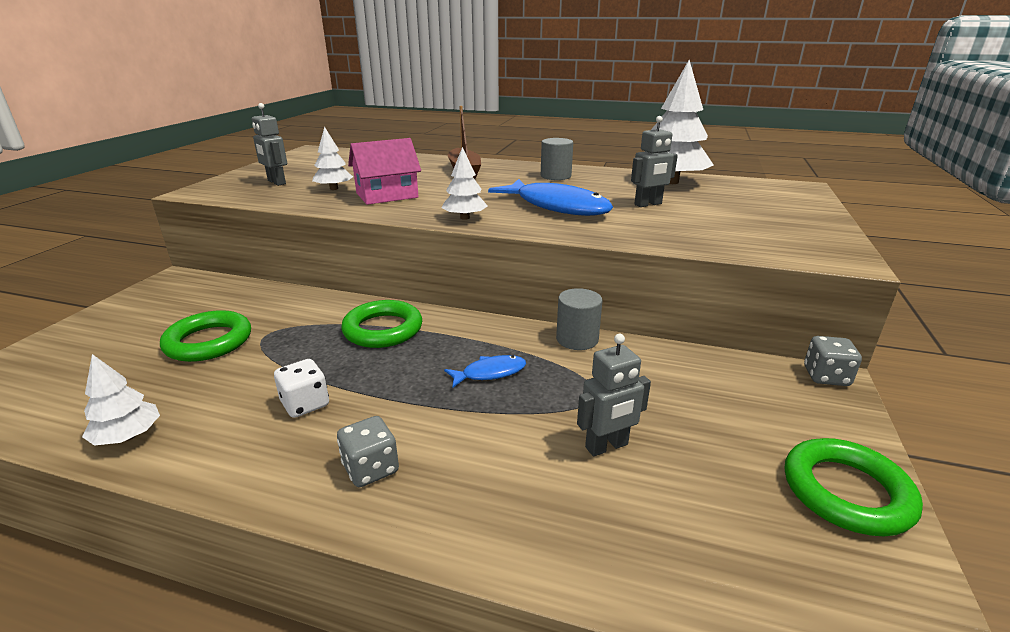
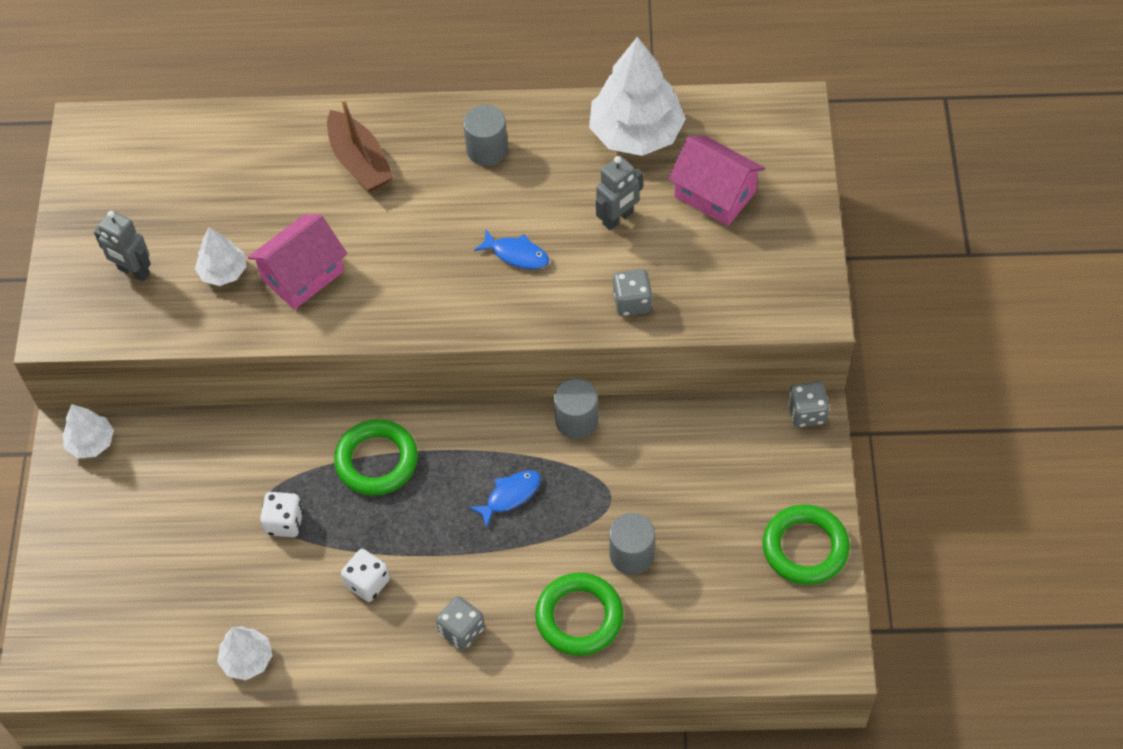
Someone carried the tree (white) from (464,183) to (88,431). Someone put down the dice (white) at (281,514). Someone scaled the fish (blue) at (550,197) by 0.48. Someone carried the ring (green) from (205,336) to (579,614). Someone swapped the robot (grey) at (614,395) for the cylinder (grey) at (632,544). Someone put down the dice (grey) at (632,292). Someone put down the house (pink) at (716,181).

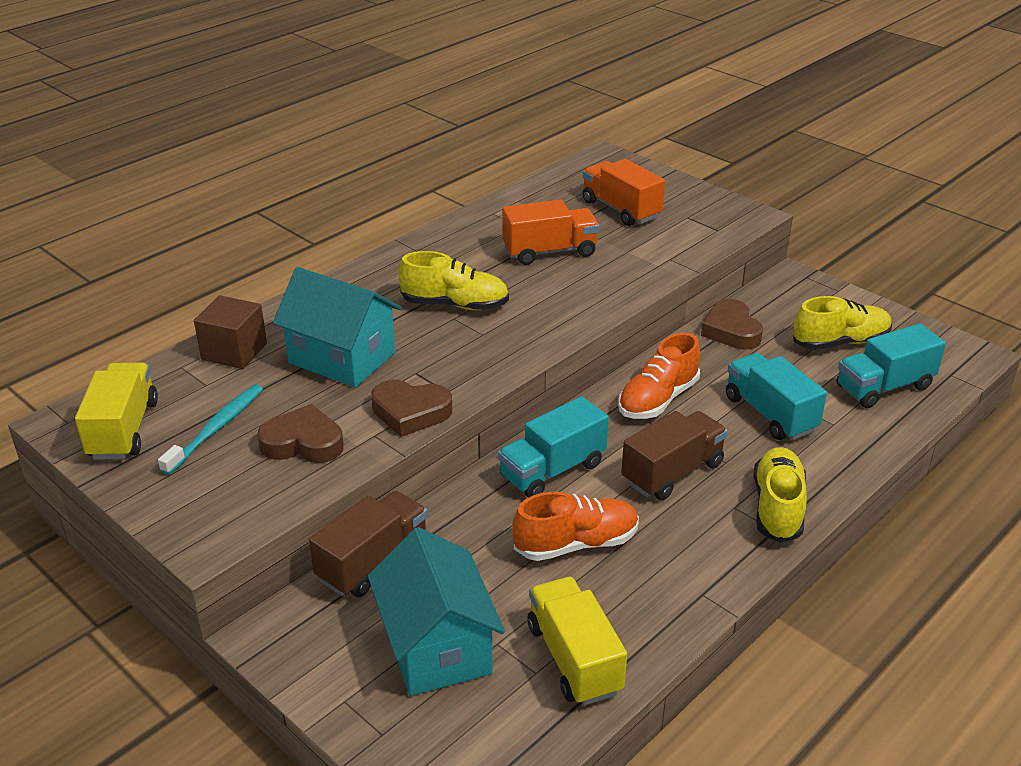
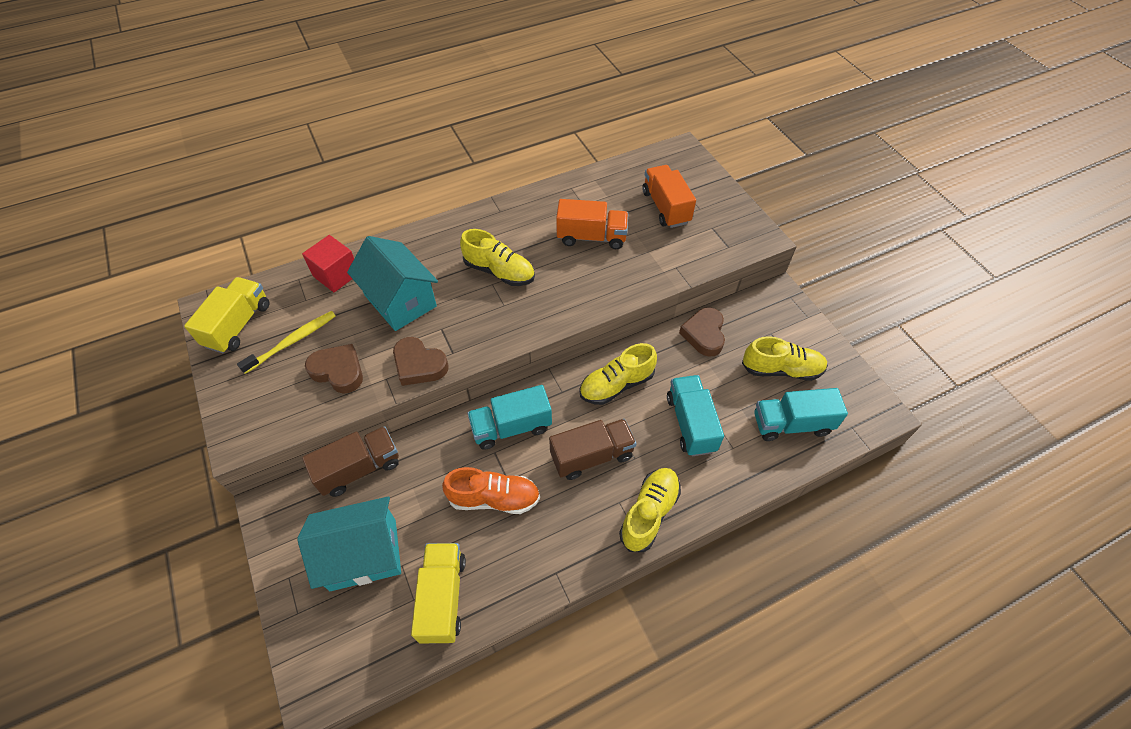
Someone repainted the toothbrush (turquoise) at (210,429), which became the toothbrush (yellow) at (286,342). Someone rotated the house (turquoise) at (436,611) by 75 degrees clockwise. Someone repainted the cube (brown) at (230,332), which became the cube (red) at (328,263). Someone repainted the shoe (orange) at (659,376), which became the shoe (yellow) at (618,374).

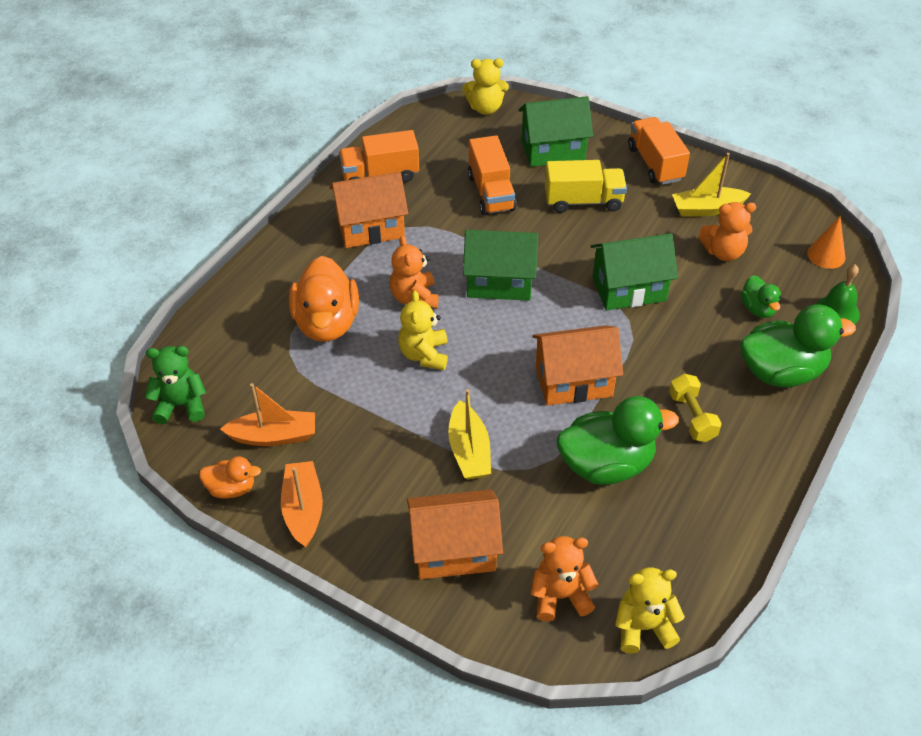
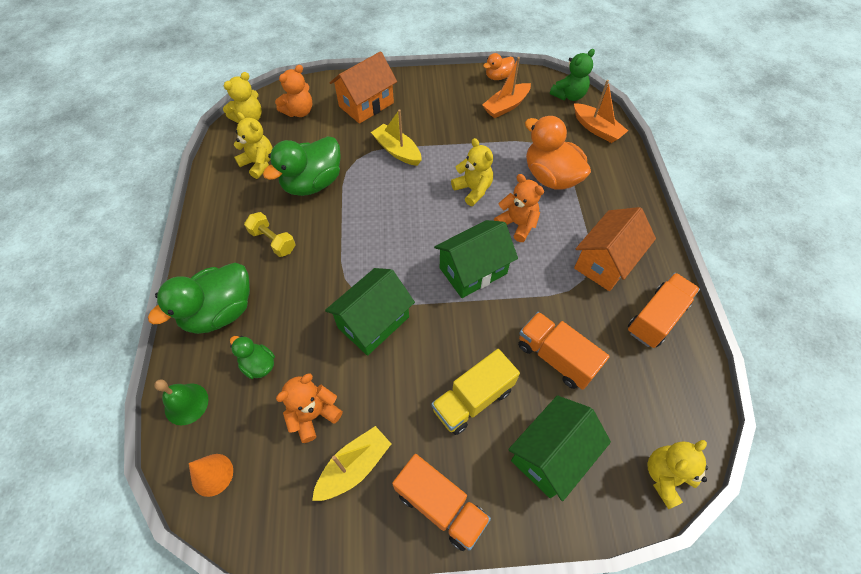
Someone put down the teddy bear (yellow) at (253,145). Someone carried the boat (orange) from (302,504) to (601,111). Someone took away the house (orange) at (577,365).

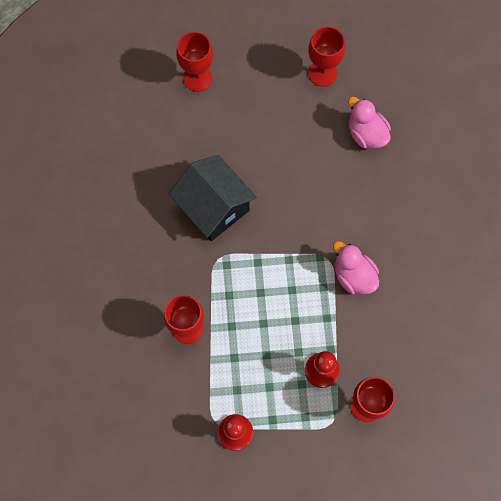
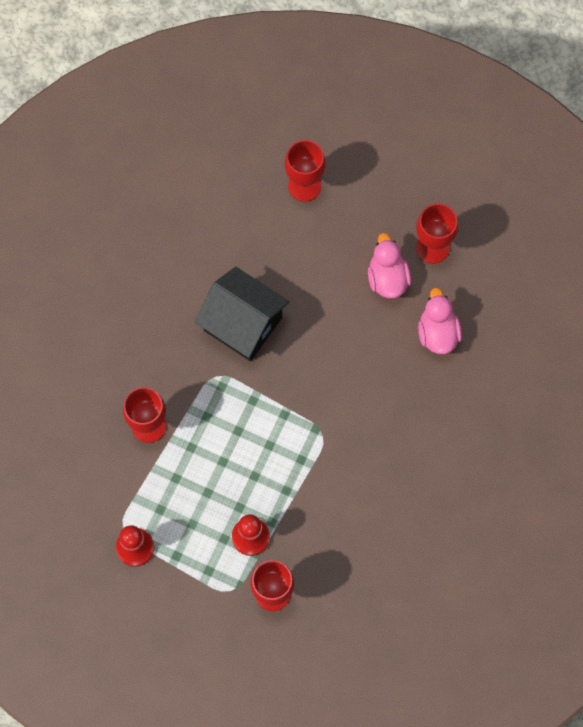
Someone rotated the house (black) at (213,198) by 45 degrees counterclockwise. Someone carried the duck (pink) from (356,268) to (389,265).

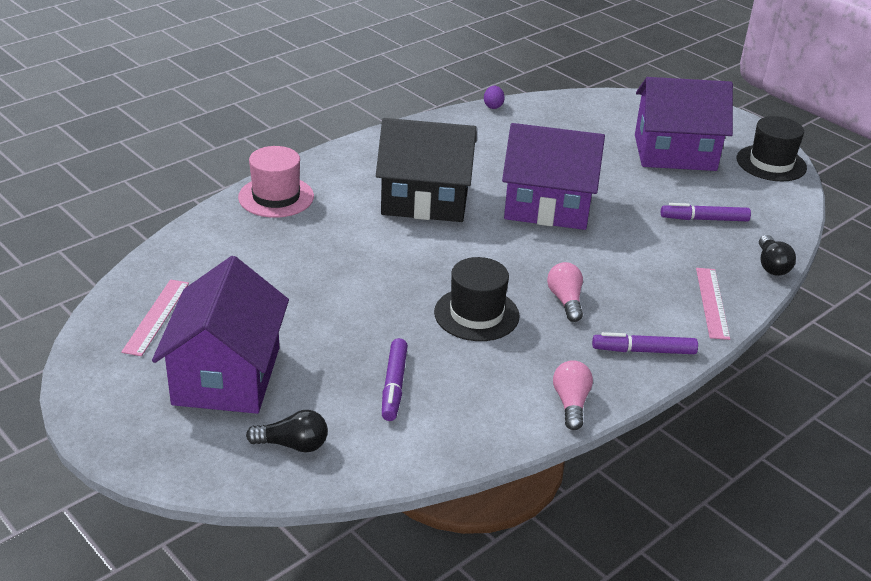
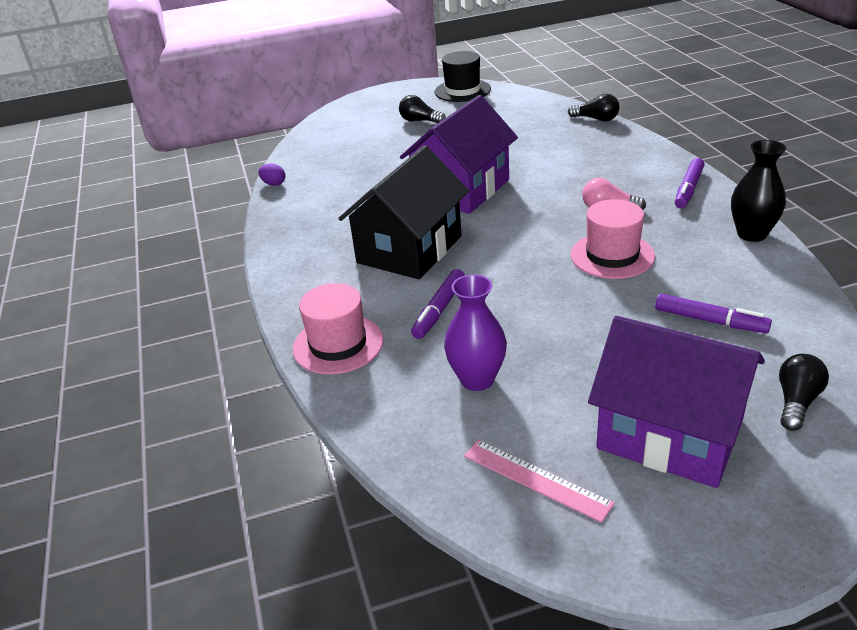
Someone swapped the house (purple) at (684,124) for the light bulb (black) at (422,109). Someone carried the marker (purple) from (706,212) to (438,304). Someone put down the vase (purple) at (475,332). Someone repainted the hat (black) at (477,299), which became the hat (pink) at (613,239). Someone swapped the light bulb (pink) at (573,395) for the vase (black) at (758,191). Someone took away the ruler (pink) at (713,304).

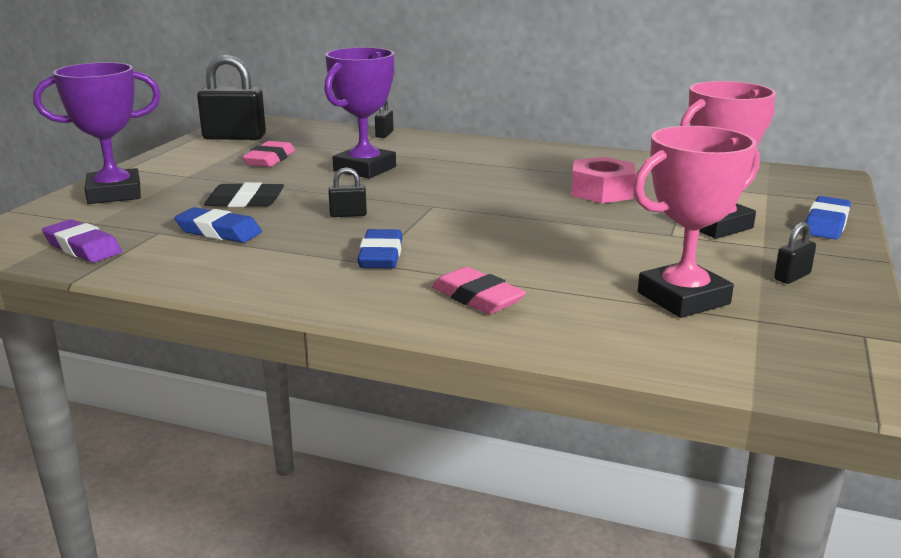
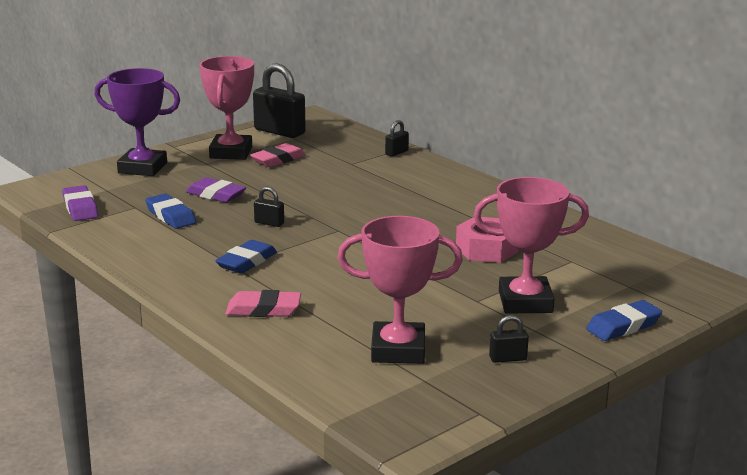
Someone repainted the eraser (black) at (244,194), which became the eraser (purple) at (216,190). Someone put down the trophy (pink) at (227,108). Someone rotated the eraser (pink) at (479,290) by 75 degrees counterclockwise. Someone took away the trophy (purple) at (360,113).

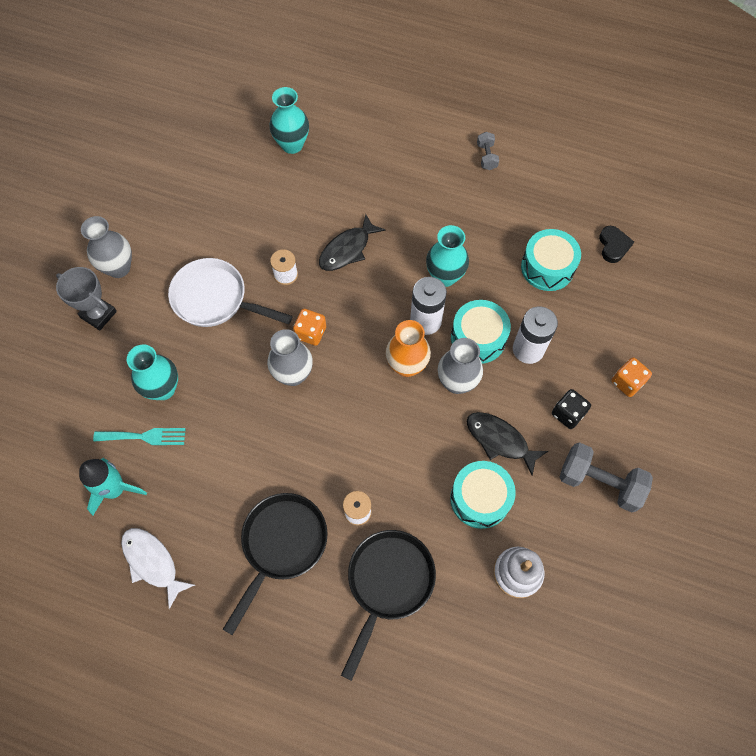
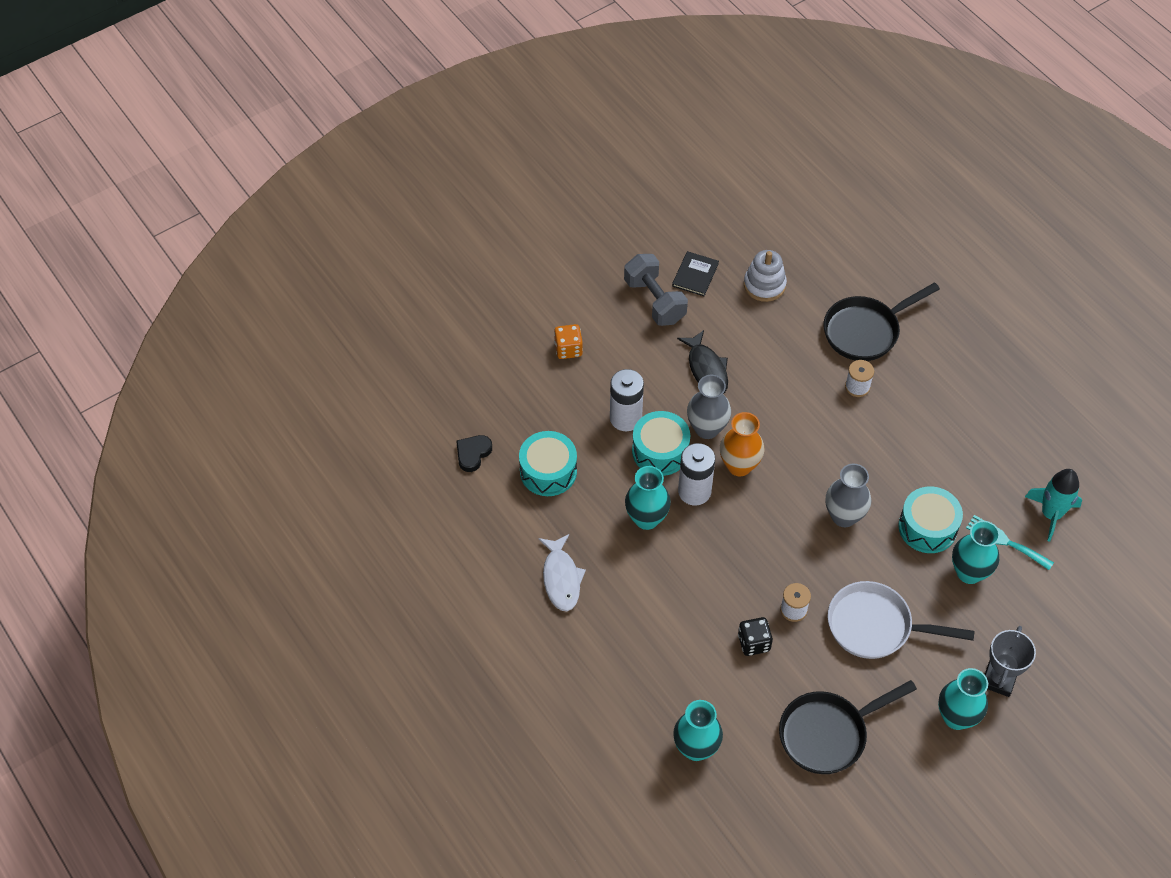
Someone carried the fish (white) from (158,568) to (562,572). Someone put down the book (black) at (695,273). Someone carried the dice (black) from (571,409) to (755,636). Someone carried the pan (black) from (275,564) to (848,727). Someone rotated the pan (white) at (230,292) by 135 degrees clockwise. Someone carried the drum (turquoise) from (483,495) to (930,520). Someone repainted the vase (grey) at (106,247), which became the vase (turquoise) at (963,699). Someone rotated the trophy (grey) at (86,298) by 45 degrees clockwise. Someone took away the dice (orange) at (309,327). Someone took away the fish (black) at (352,242). Someone took away the dumbbell (grey) at (488,151).

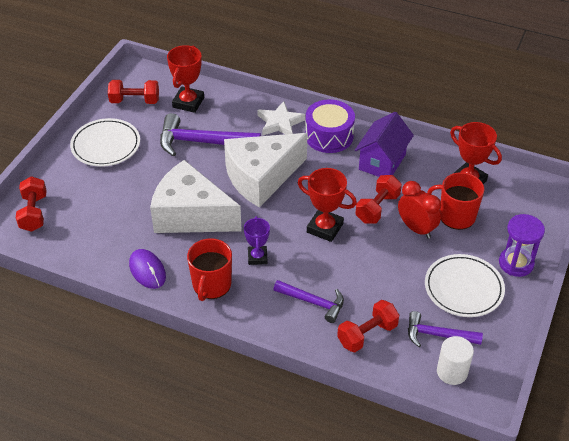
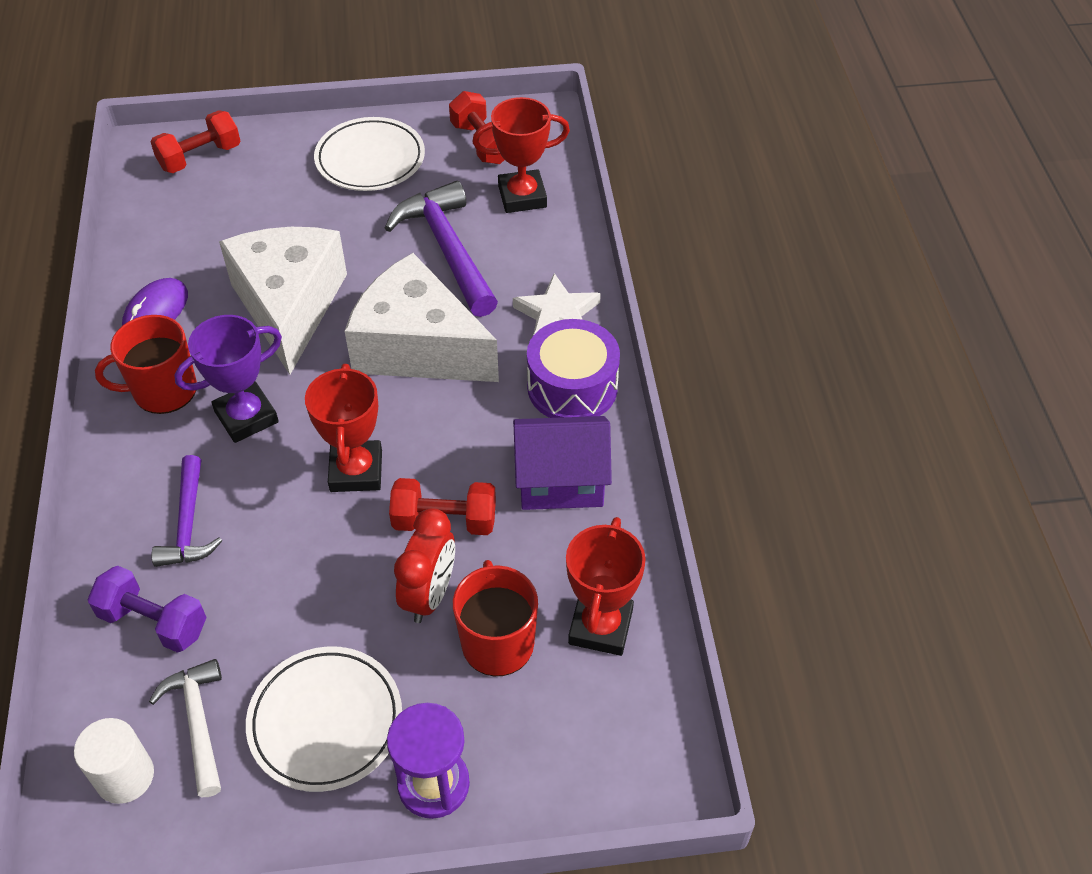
Someone repainted the dumbbell (red) at (368,326), which became the dumbbell (purple) at (147,609). Someone repainted the hammer (purple) at (445,329), which became the hammer (white) at (185,728). Someone scaled the trophy (purple) at (257,240) by 1.52.

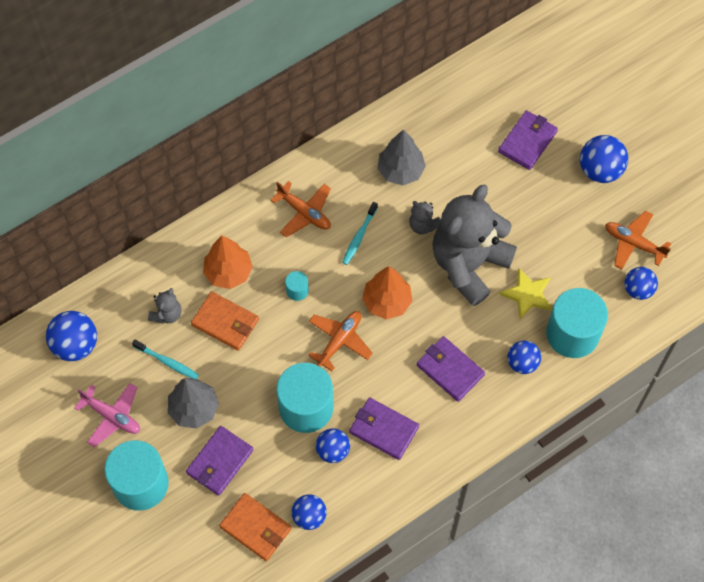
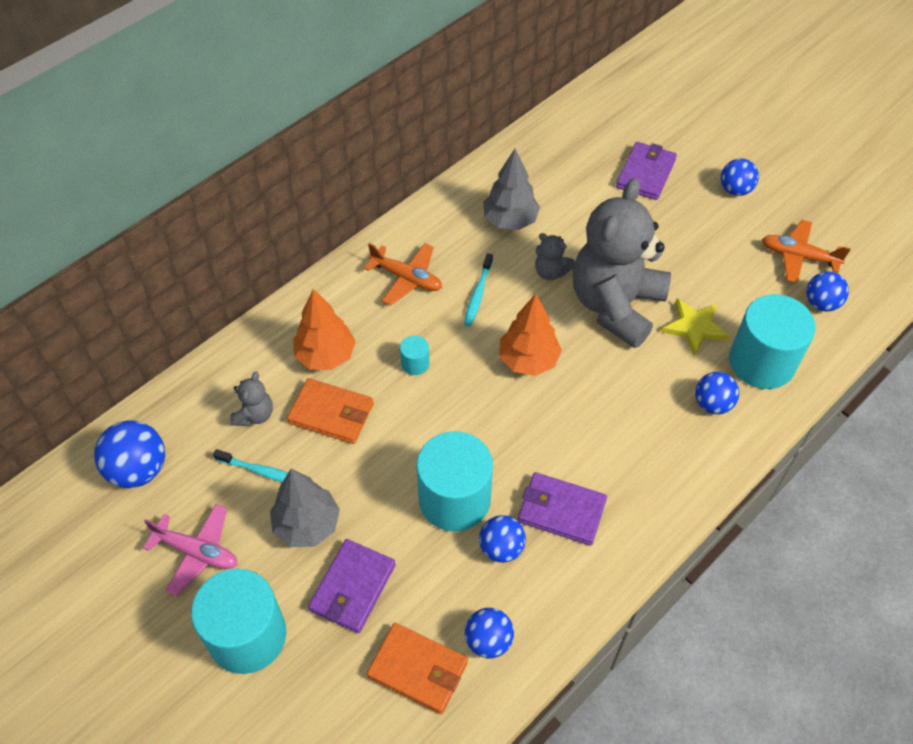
Someone scaled the ball (blue) at (604,159) by 0.67. Someone took away the plane (orange) at (340,341). Someone took away the wallet (purple) at (450,369).

